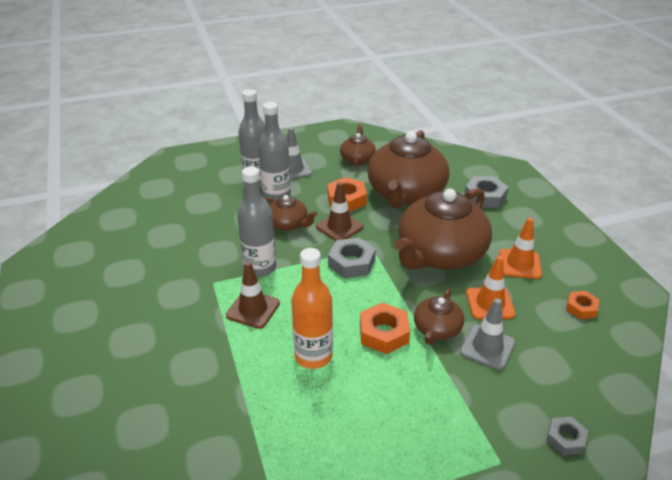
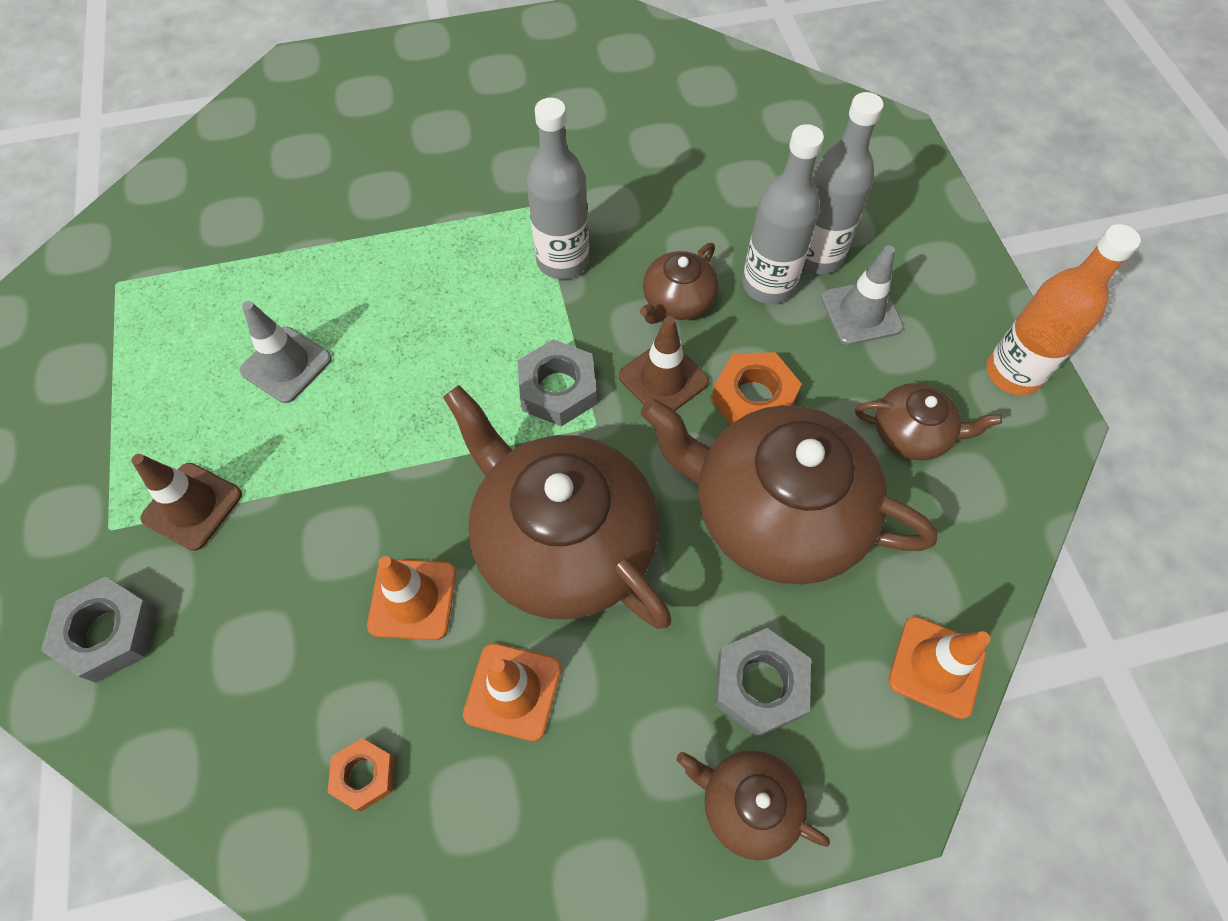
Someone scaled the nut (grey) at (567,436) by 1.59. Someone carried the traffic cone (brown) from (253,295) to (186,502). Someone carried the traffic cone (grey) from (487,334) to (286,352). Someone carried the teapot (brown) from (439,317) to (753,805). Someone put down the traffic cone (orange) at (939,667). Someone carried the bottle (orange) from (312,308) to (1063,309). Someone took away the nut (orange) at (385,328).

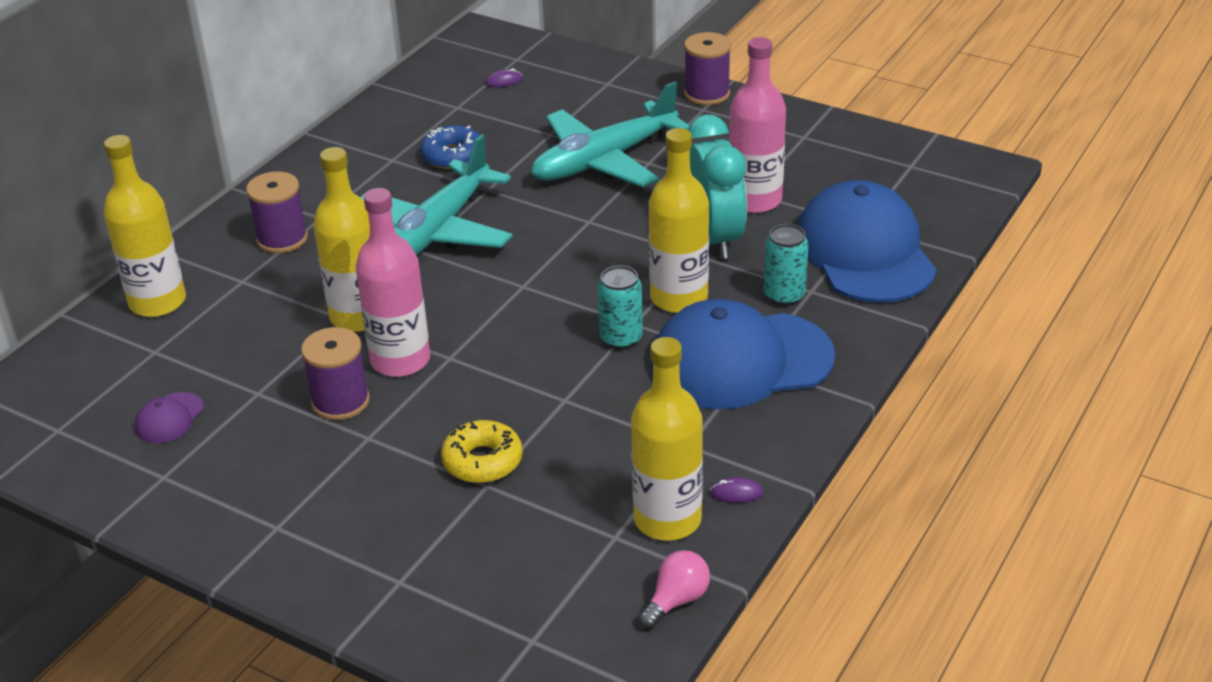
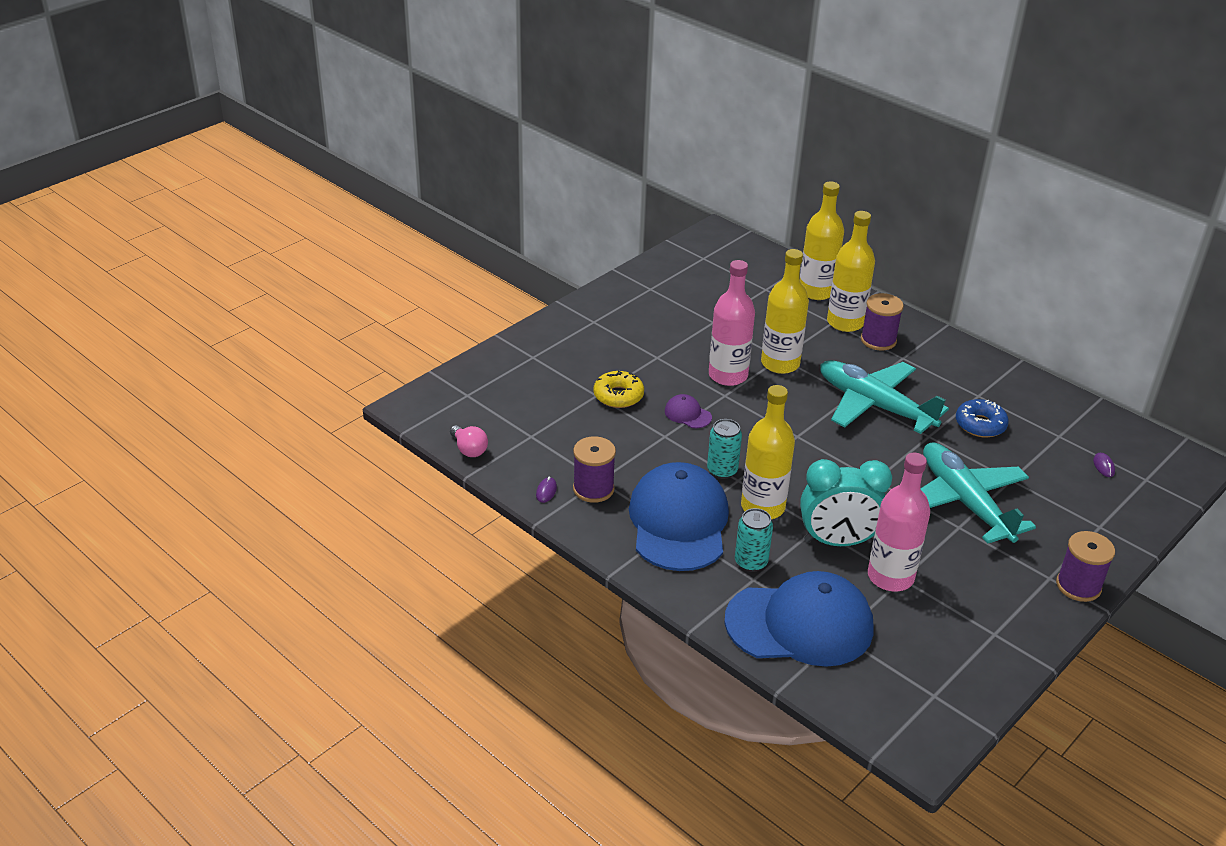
Someone carried the spool (purple) from (335,373) to (594,469). Someone carried the cap (purple) from (169,417) to (688,411). Someone carried the bottle (yellow) from (667,439) to (851,271).

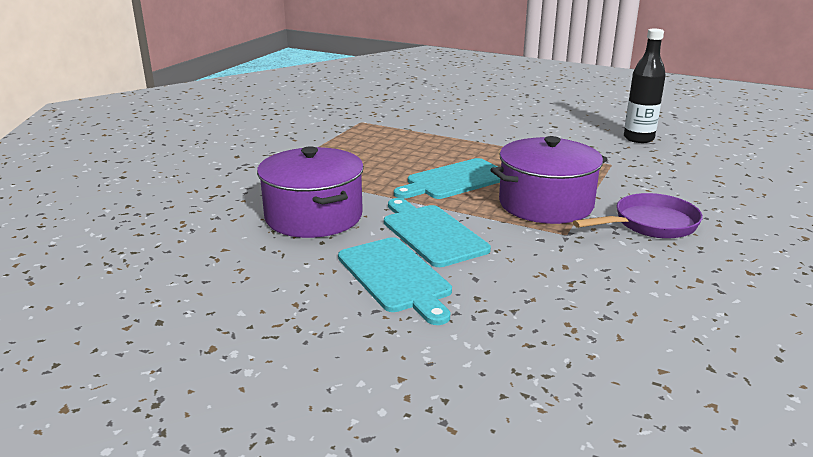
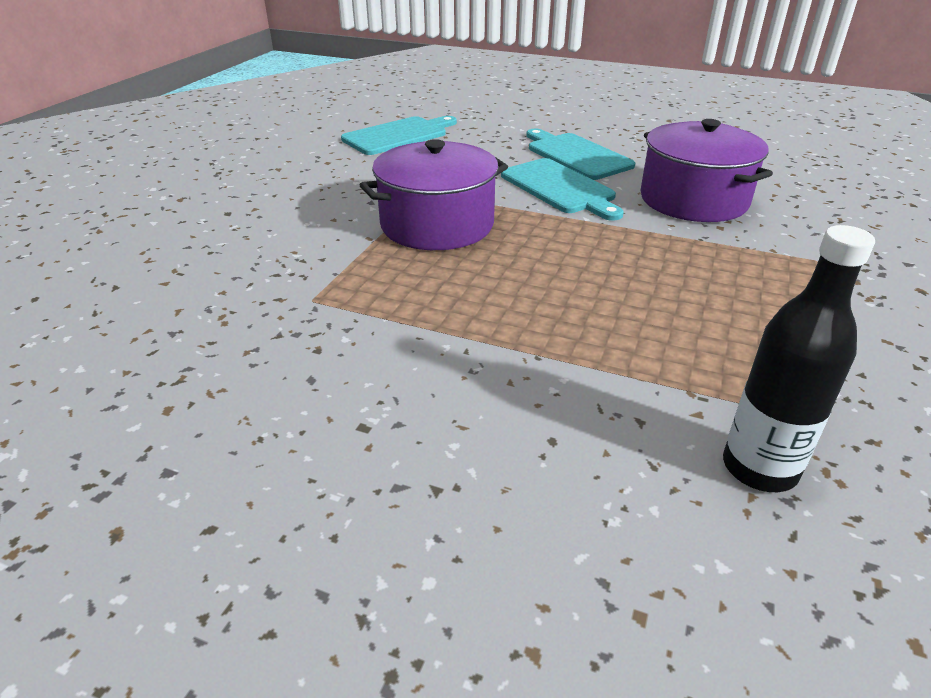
Someone carried the cutting board (turquoise) from (447,178) to (399,135). Someone carried the bottle (black) from (645,86) to (799,358). Someone took away the pan (purple) at (638,216).

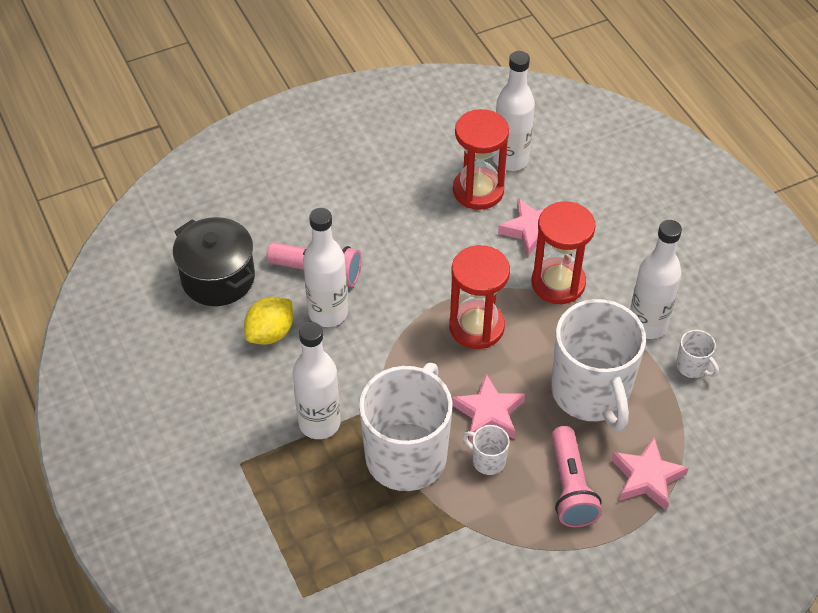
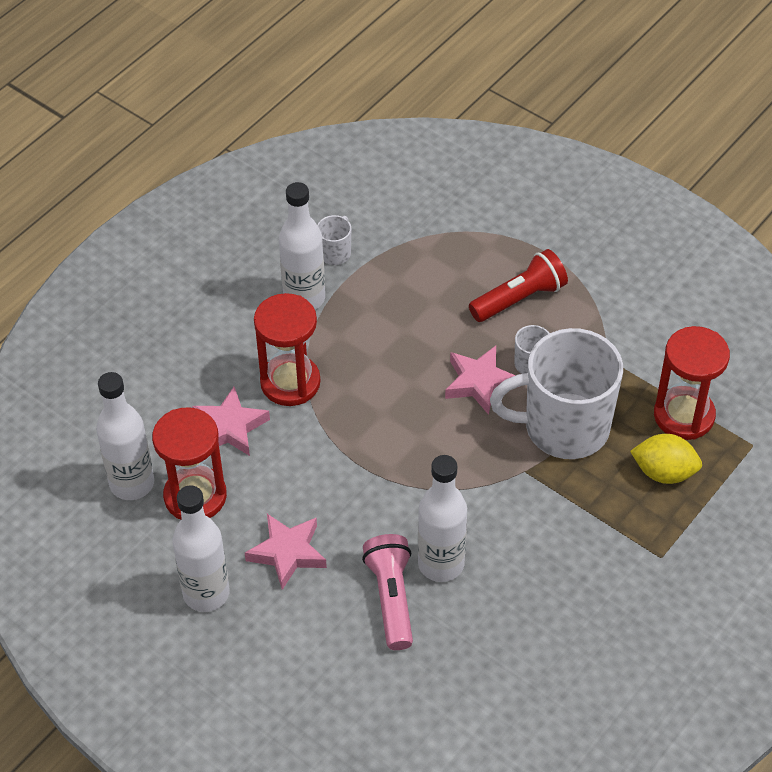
Someone carried the bottle (white) from (317,380) to (201,548). Someone carried the star (pink) from (650,474) to (286,552). Someone repainted the flashlight (pink) at (576,476), which became the flashlight (red) at (518,285). Someone carried the lemon (yellow) from (268,321) to (666,459). Someone carried the hourglass (red) from (479,297) to (692,383). Someone took away the pot (black) at (214,261). Someone took away the mug (white) at (598,365).

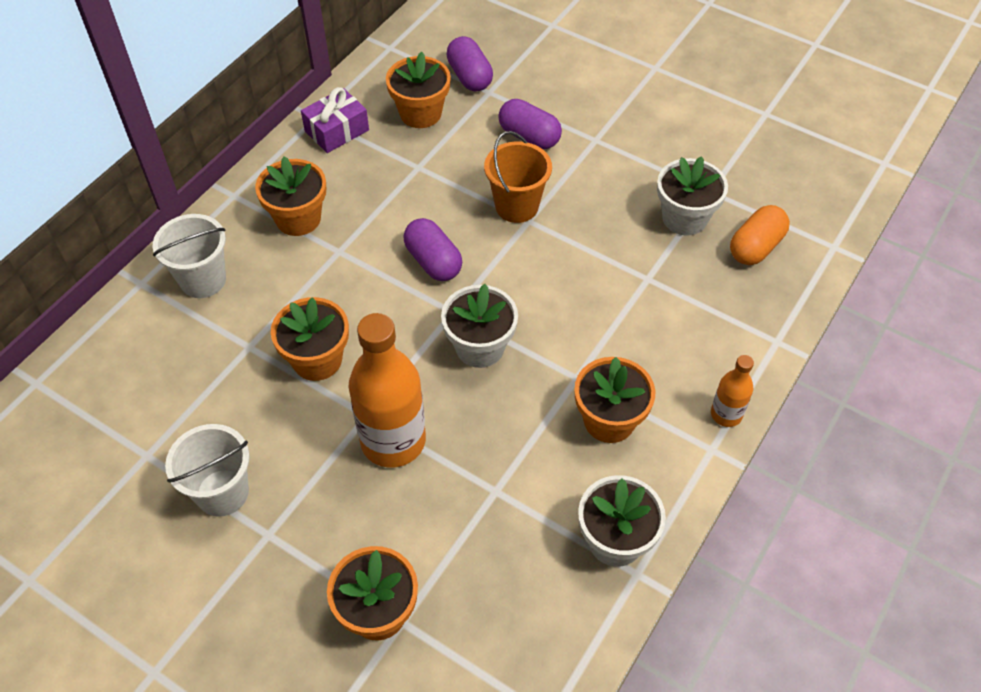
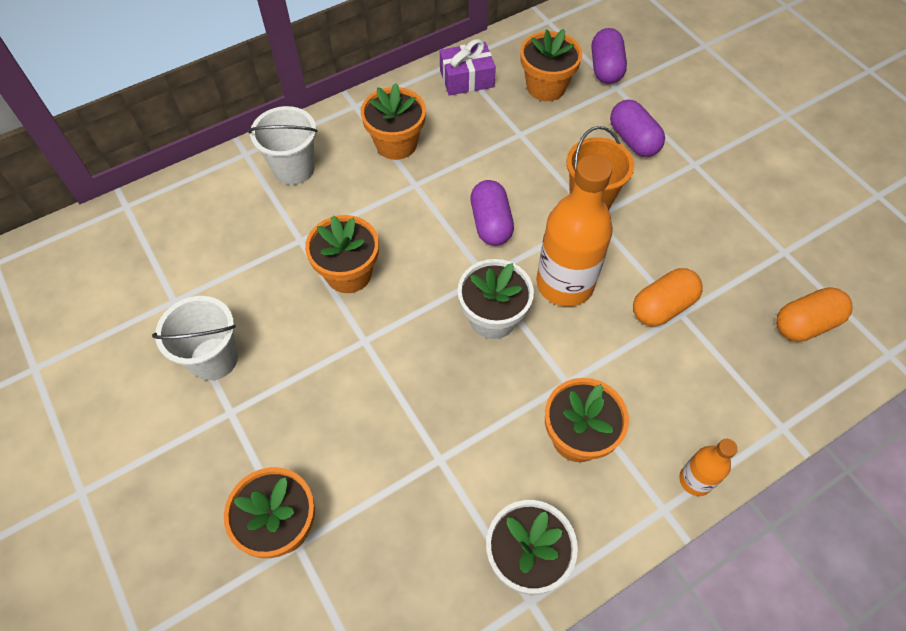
Someone carried the bottle (orange) from (387,390) to (574,231). Someone put down the capsule (orange) at (668,297). Someone took away the flower pot (white) at (692,195).

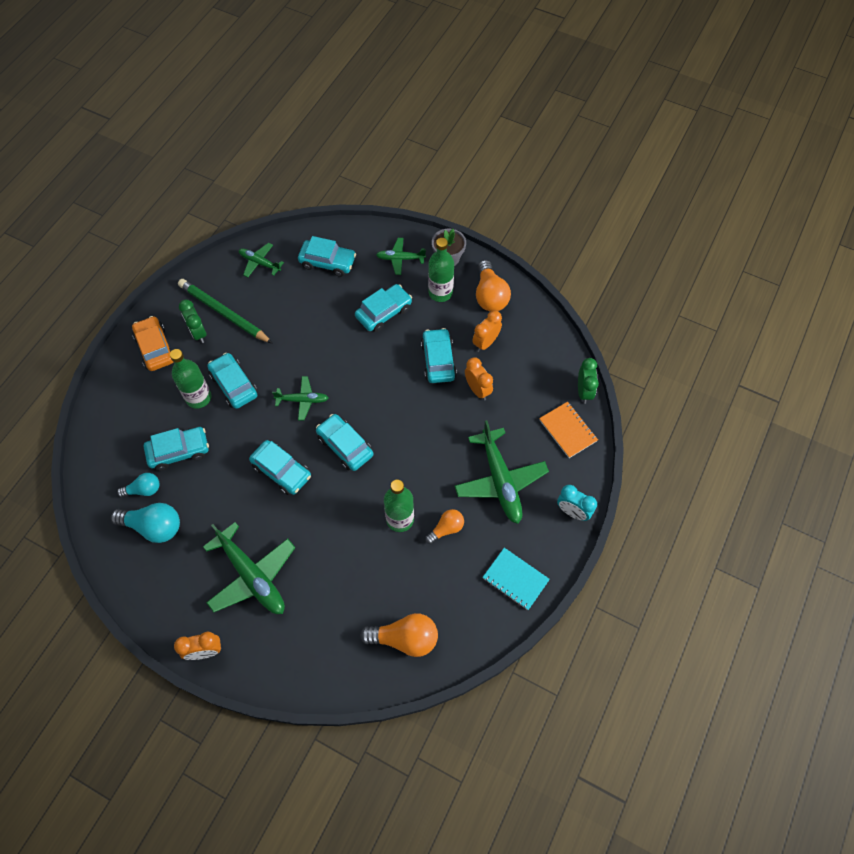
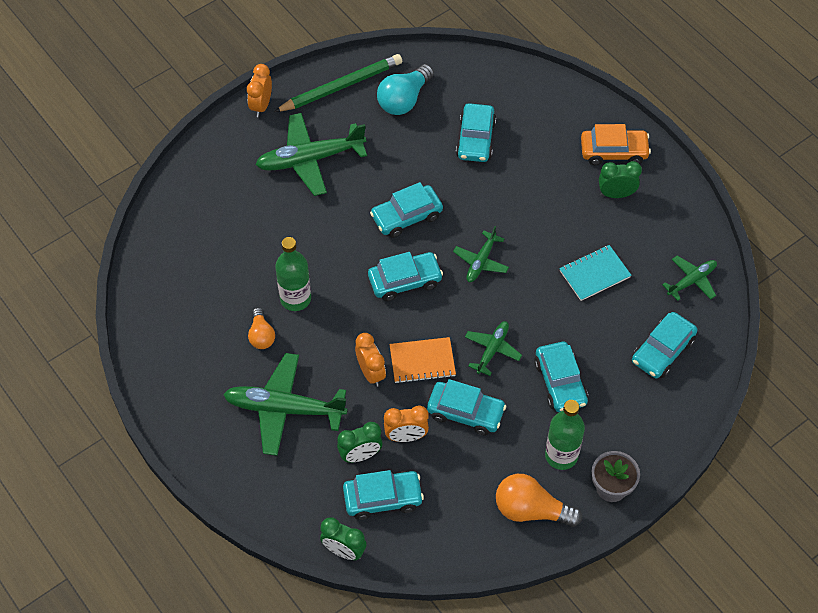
Someone carried the pencil (green) from (225,311) to (338,83). Someone put down the clock (green) at (360,442). Someone carried the car (turquoise) from (232,381) to (383,495). Someone carried the clock (orange) from (487,331) to (370,360). Someone carried the notebook (orange) from (568,430) to (422,360). Someone carried the plane (green) from (401,256) to (493,348). Someone carried the notebook (turquoise) from (516,579) to (595,273). Someone took away the light bulb (turquoise) at (138,485). Someone took away the bottle (green) at (190,379). Someone took away the light bulb (orange) at (399,635). Someone took away the clock (turquoise) at (577,503).

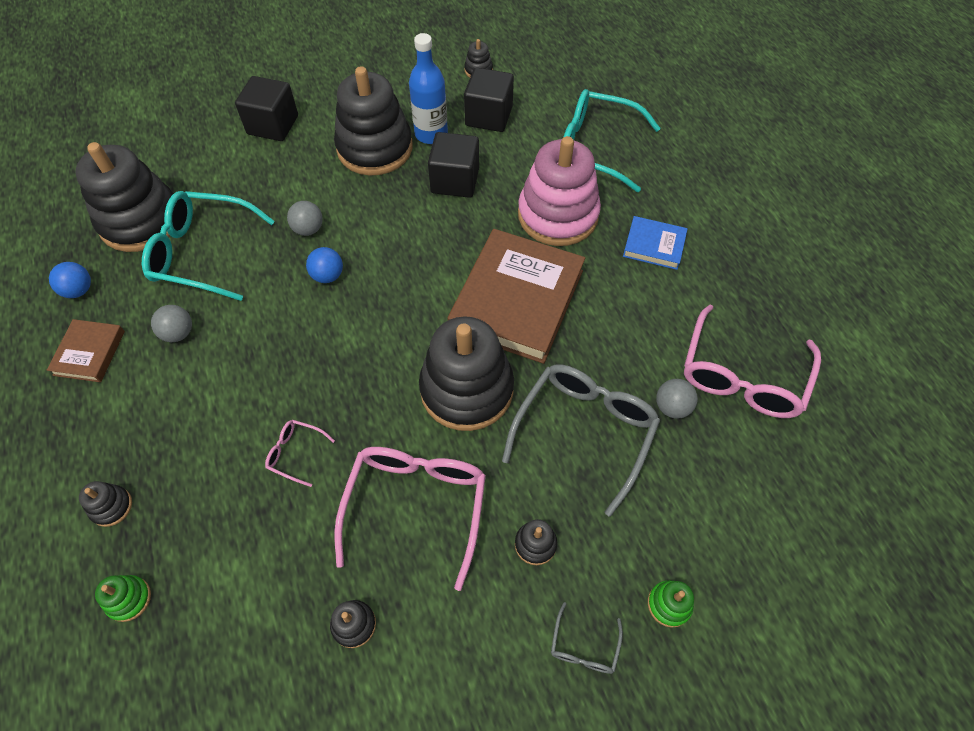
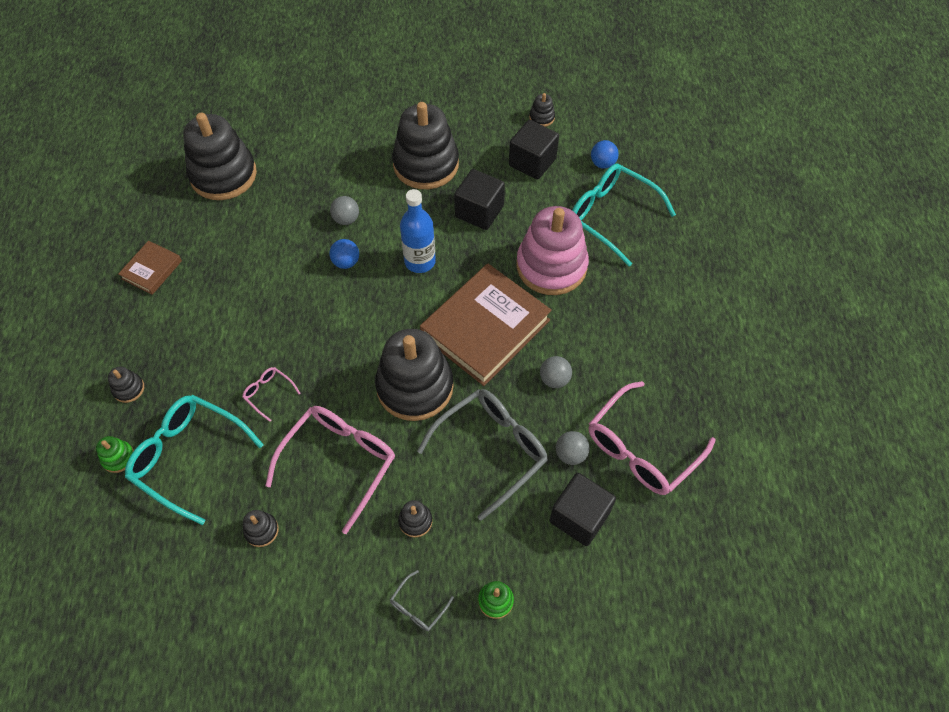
Someone carried the glasses (turquoise) from (208,246) to (194,460). Someone carried the bottle (blue) from (428,88) to (418,231). Someone carried the ball (grey) from (171,323) to (556,372). Someone carried the cube (black) from (266,108) to (583,509). Someone carried the ball (blue) from (70,280) to (605,154). Someone took away the book (blue) at (655,243).

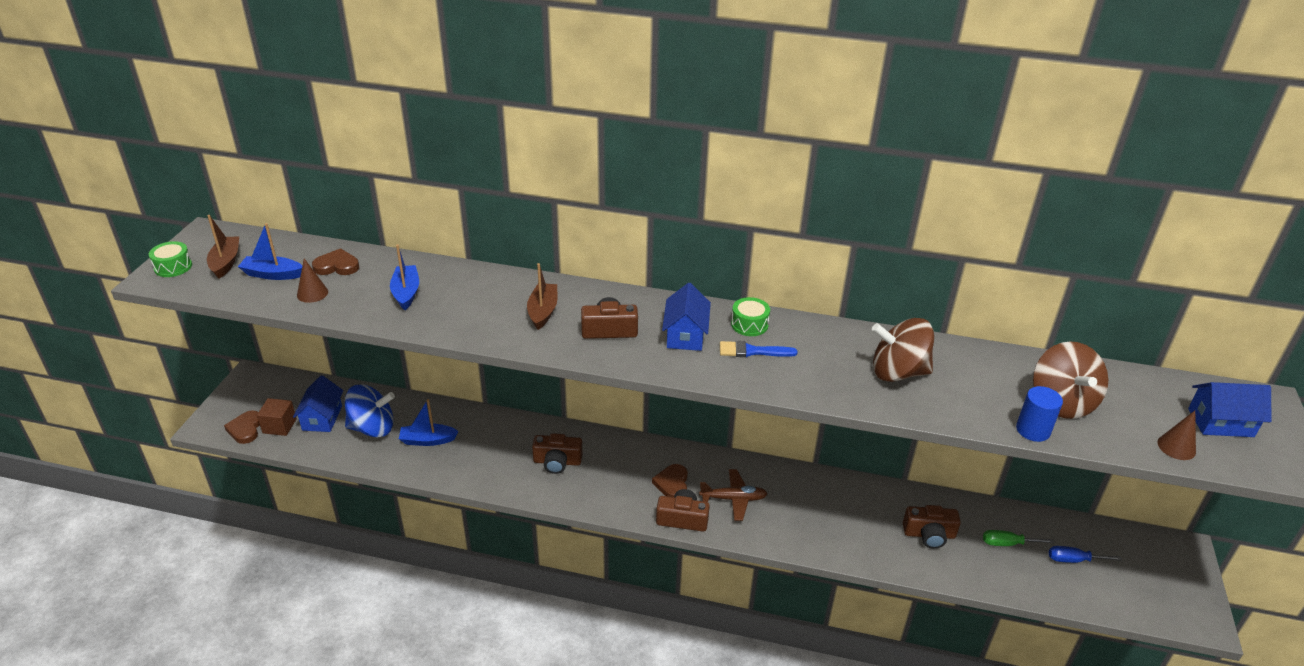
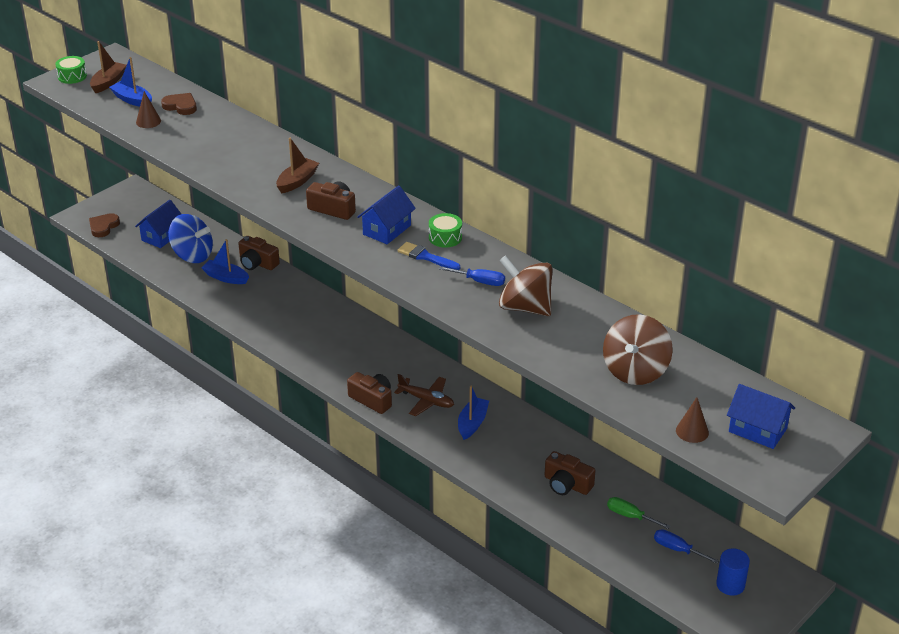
Someone carried the camera (brown) from (557,453) to (259,253). Someone put down the screwdriver (blue) at (472,276). Someone carried the boat (blue) from (404,277) to (473,413). Someone carried the cylinder (blue) from (1039,414) to (733,572). Someone took away the cube (brown) at (277,417). Someone took away the heart (brown) at (670,480).

